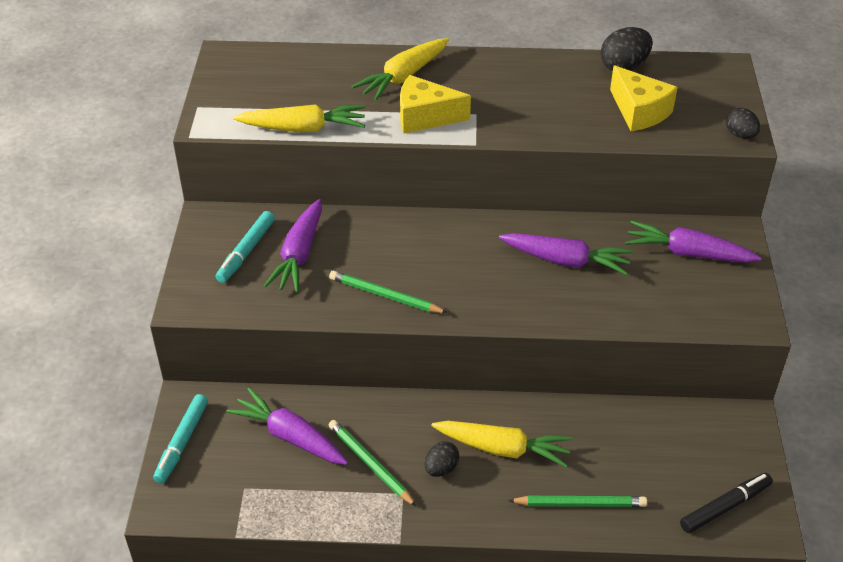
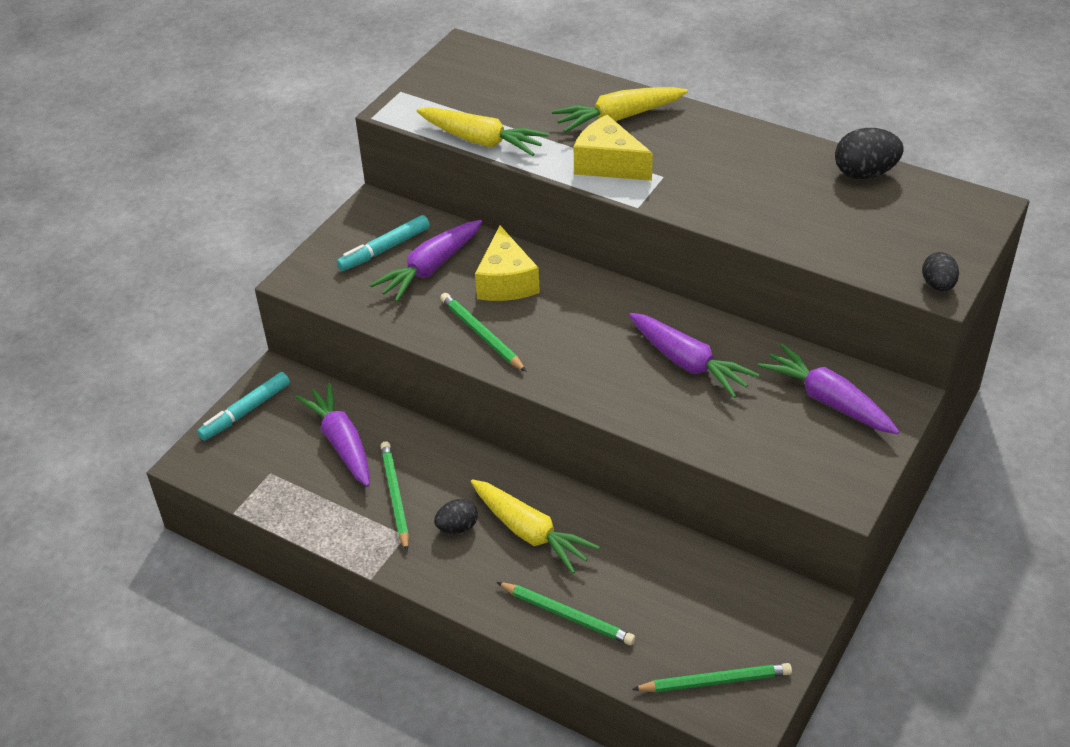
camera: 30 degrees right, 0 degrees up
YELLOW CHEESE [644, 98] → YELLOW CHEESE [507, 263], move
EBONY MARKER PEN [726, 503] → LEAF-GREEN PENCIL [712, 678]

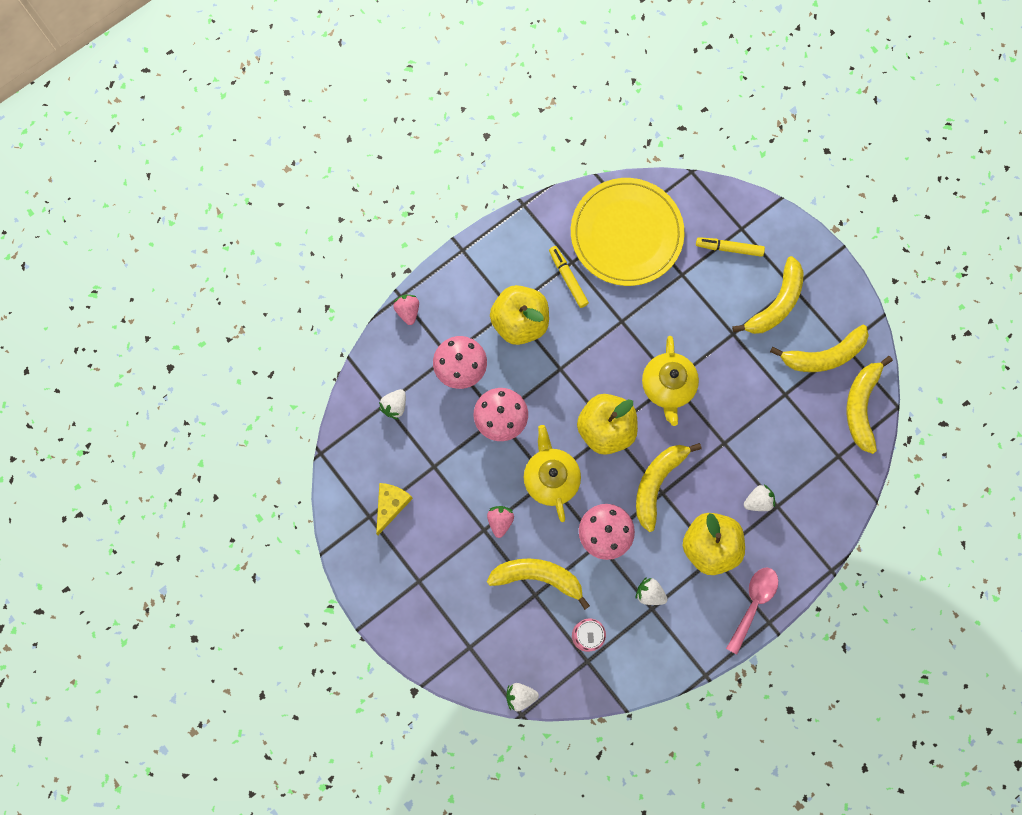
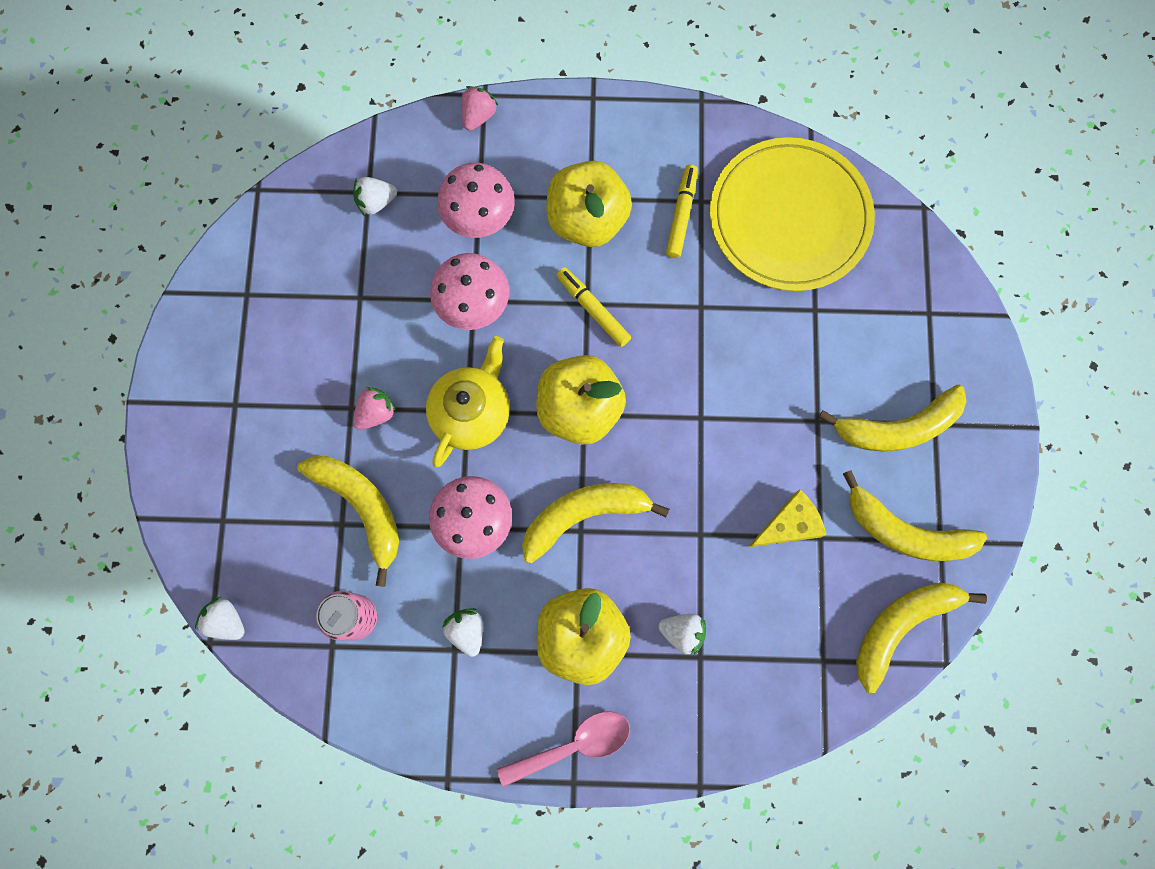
camera: 40 degrees right, 0 degrees up
YELLOW MARKER PEN [730, 247] → YELLOW MARKER PEN [593, 307], move
YELLOW TEA POT [670, 381] → -
YELLOW CHEESE [394, 509] → YELLOW CHEESE [787, 518], move

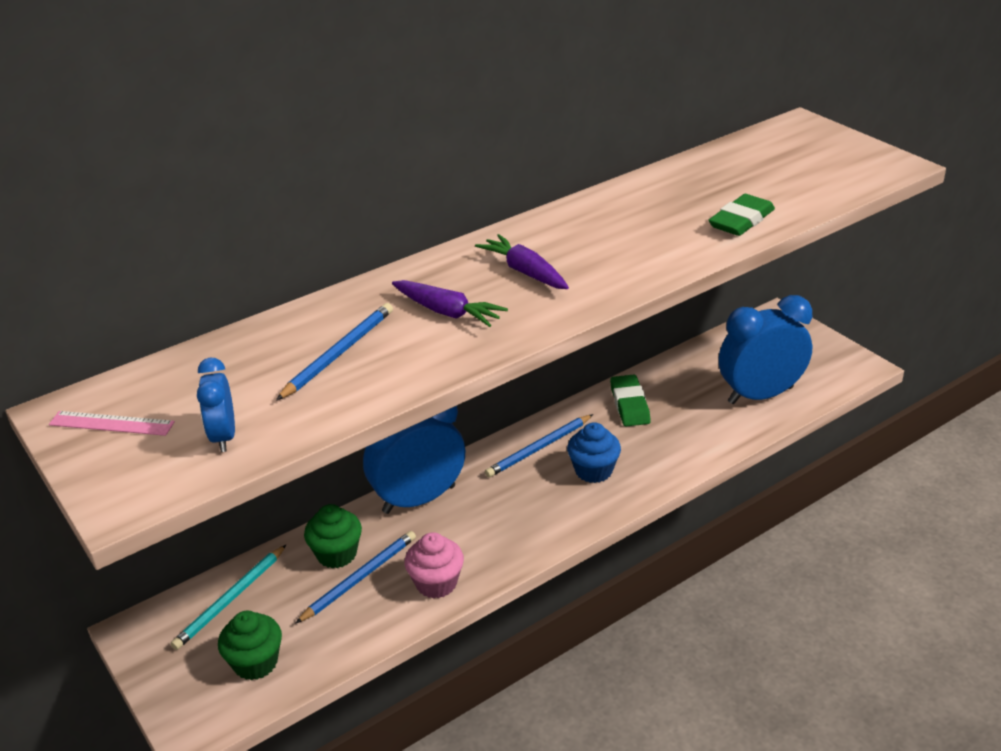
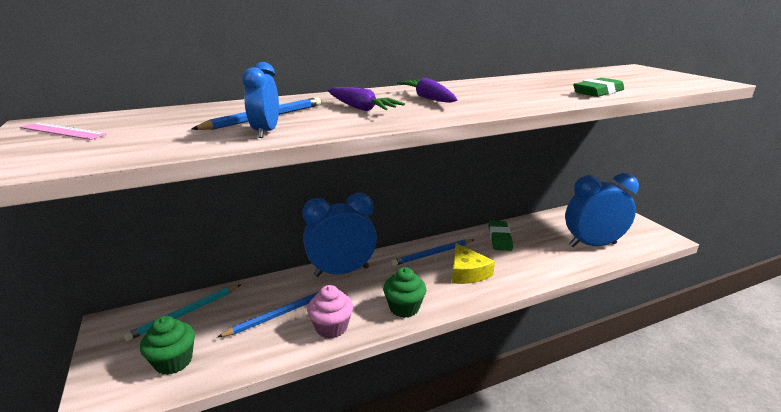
camera: 10 degrees right, 10 degrees down
BLUE ALARM CLOCK [216, 405] → BLUE ALARM CLOCK [260, 100], move
BLUE MUFFIN [594, 452] → YELLOW CHEESE [473, 263]
LEAF-GREEN MUFFIN [333, 536] → LEAF-GREEN MUFFIN [404, 292], move

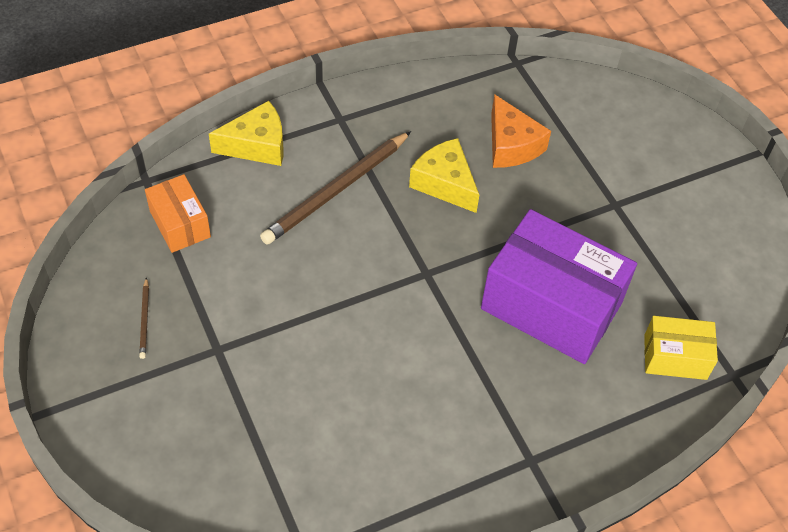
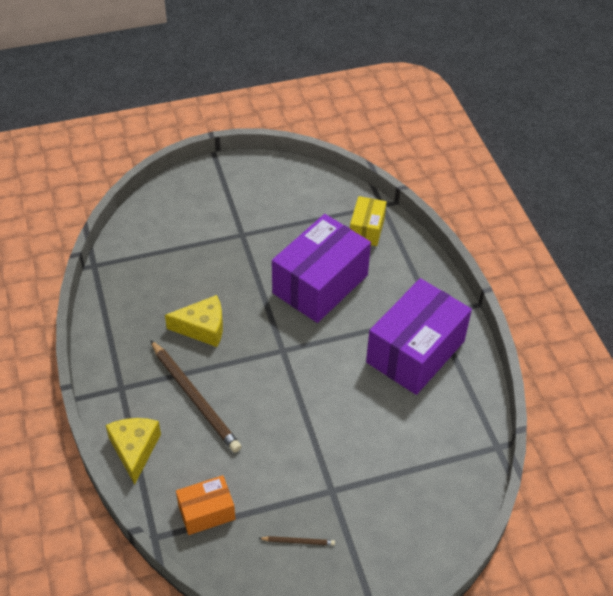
camera: 80 degrees left, 5 degrees down
ORANGE CHEESE [521, 131] → -
YELLOW CHEESE [444, 175] → YELLOW CHEESE [194, 321], 150 degrees counterclockwise
- → PURPLE PACKAGE [419, 336]

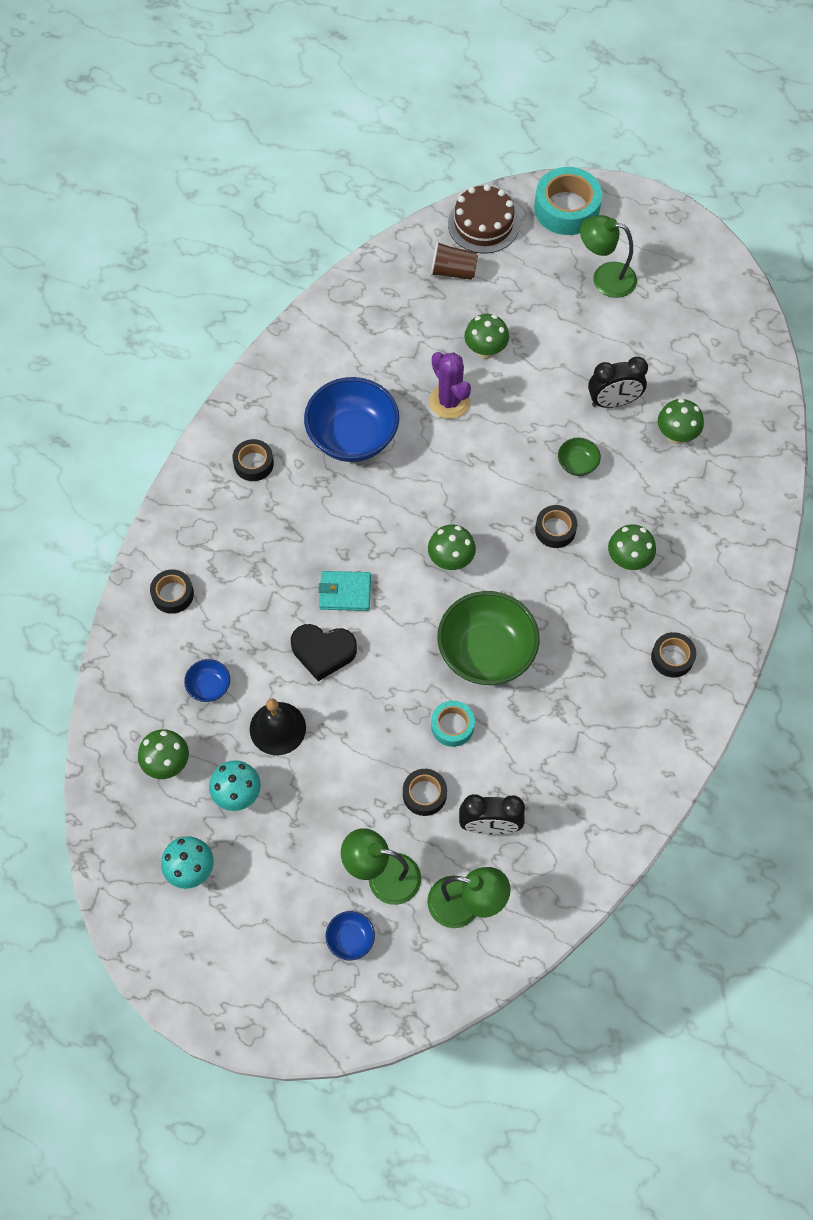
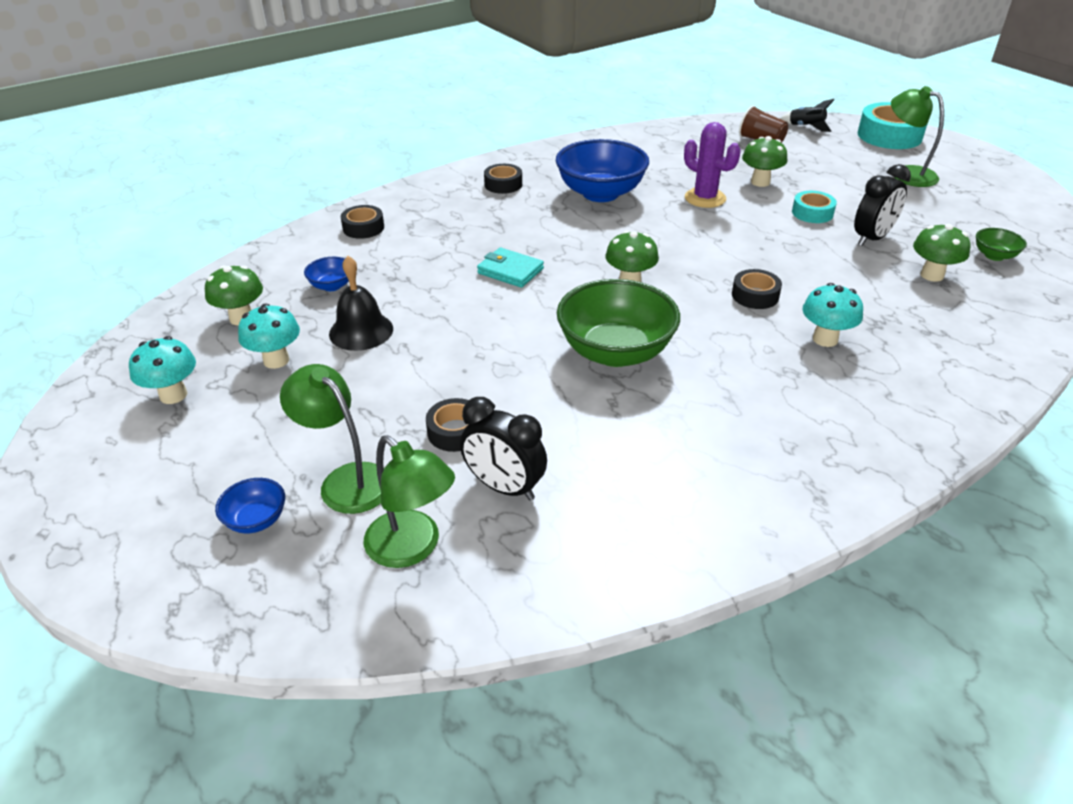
camera: 30 degrees right, 25 degrees down
RUSSET GATEAU [483, 219] → EBONY ROCKET [807, 115]
PURPLE CACTUS [450, 385] → PURPLE CACTUS [712, 165], 45 degrees counterclockwise
EBONY ALARM CLOCK [618, 382] → EBONY ALARM CLOCK [882, 205], 60 degrees counterclockwise
LEAF-GREEN BOWL [579, 457] → LEAF-GREEN BOWL [1001, 244], move
LEAF-GREEN TOADSTOOL [632, 547] → TEAL TOADSTOOL [832, 315]
EBONY LOVE HEART [324, 652] → -
EBONY TAPE [673, 654] → -
TEAL TAPE [453, 724] → TEAL TAPE [814, 207], move

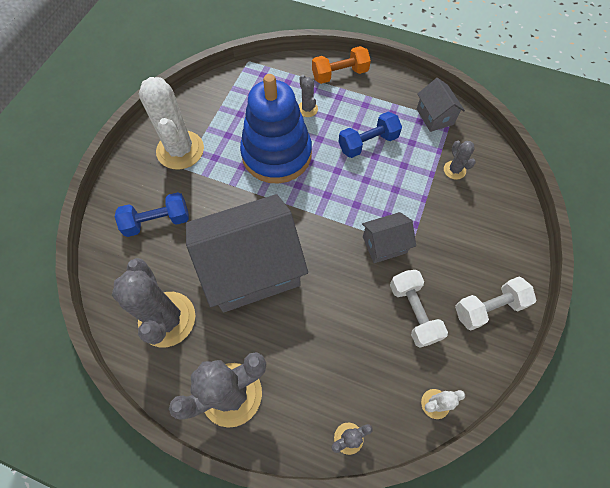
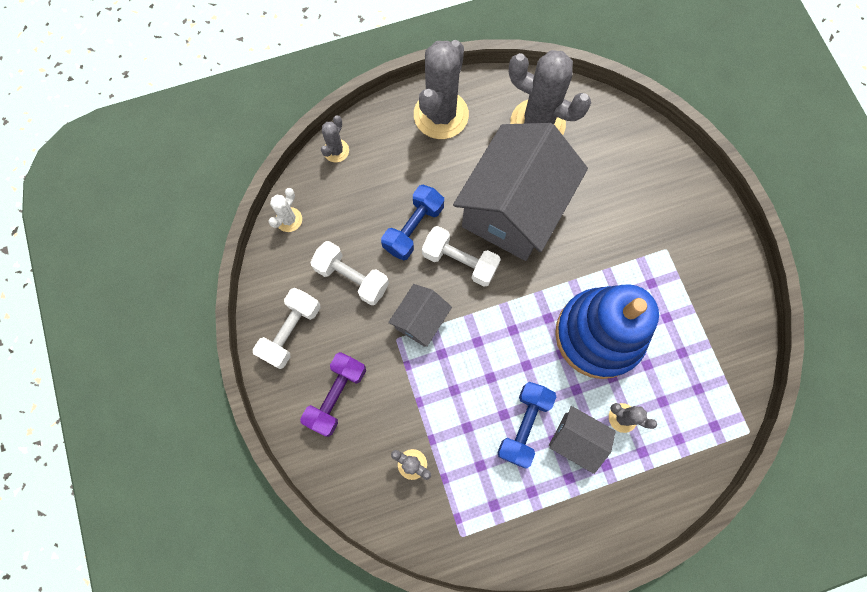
camera: 140 degrees right, 10 degrees up
ORANGE HAND WEIGHT [341, 65] → -
SNOW-WHITE CACTUS [171, 123] → -
GREY TOY HOUSE [441, 105] → GREY TOY HOUSE [582, 440], move
BLUE HAND WEIGHT [152, 214] → BLUE HAND WEIGHT [412, 223], move
- → SNOW-WHITE HAND WEIGHT [461, 256]
- → PURPLE HAND WEIGHT [333, 394]

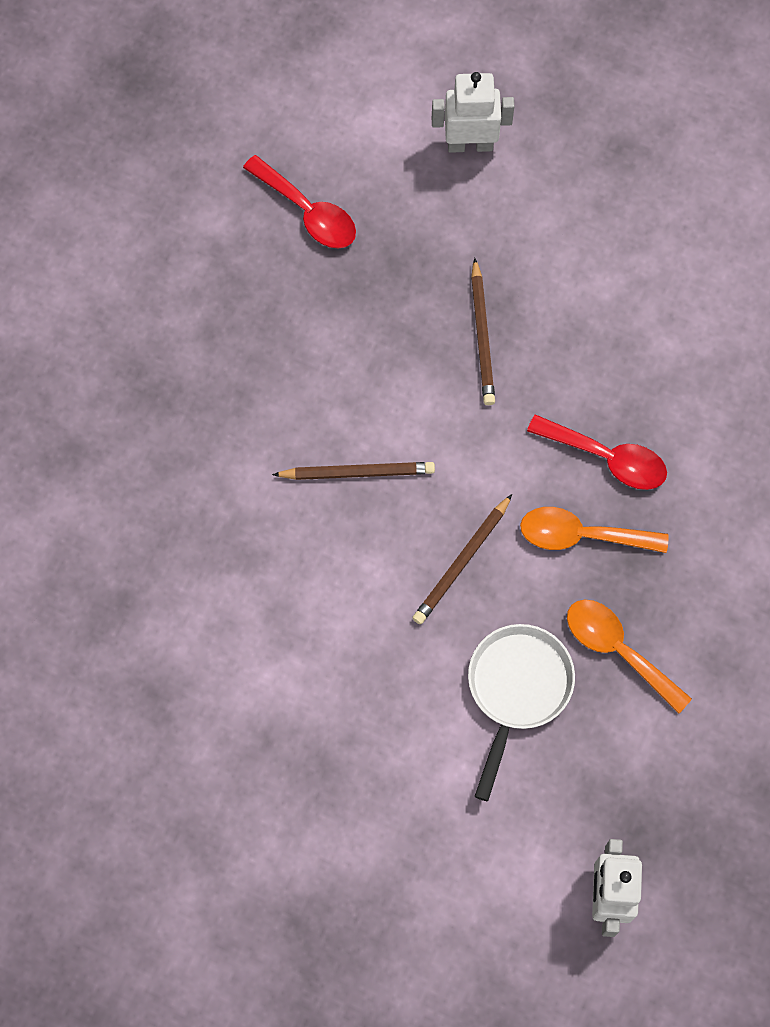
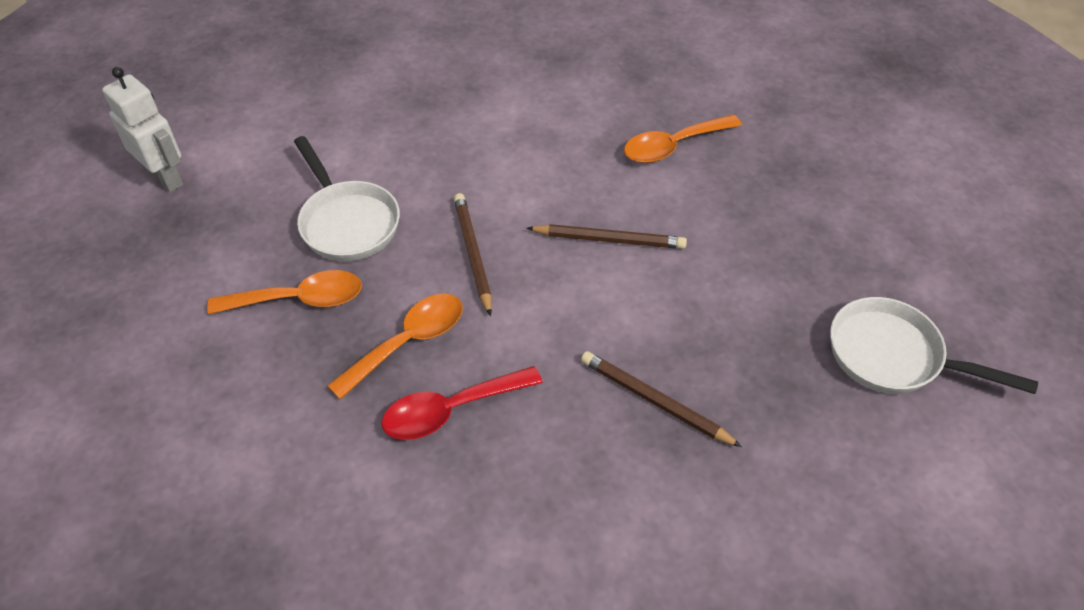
camera: 130 degrees right, 20 degrees down
SNOW-WHITE ROBOT [473, 112] → -
RED SPOON [299, 201] → SNOW-WHITE SKILLET [934, 345]
RUSSET PENCIL [353, 471] → RUSSET PENCIL [607, 236], 120 degrees counterclockwise
- → ORANGE SPOON [683, 138]

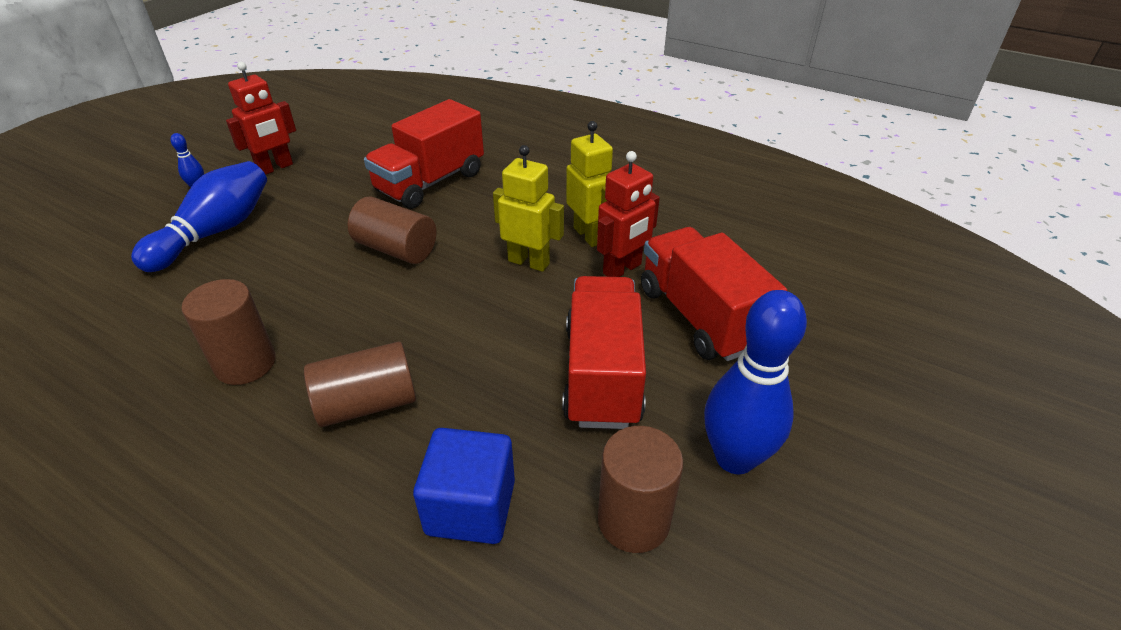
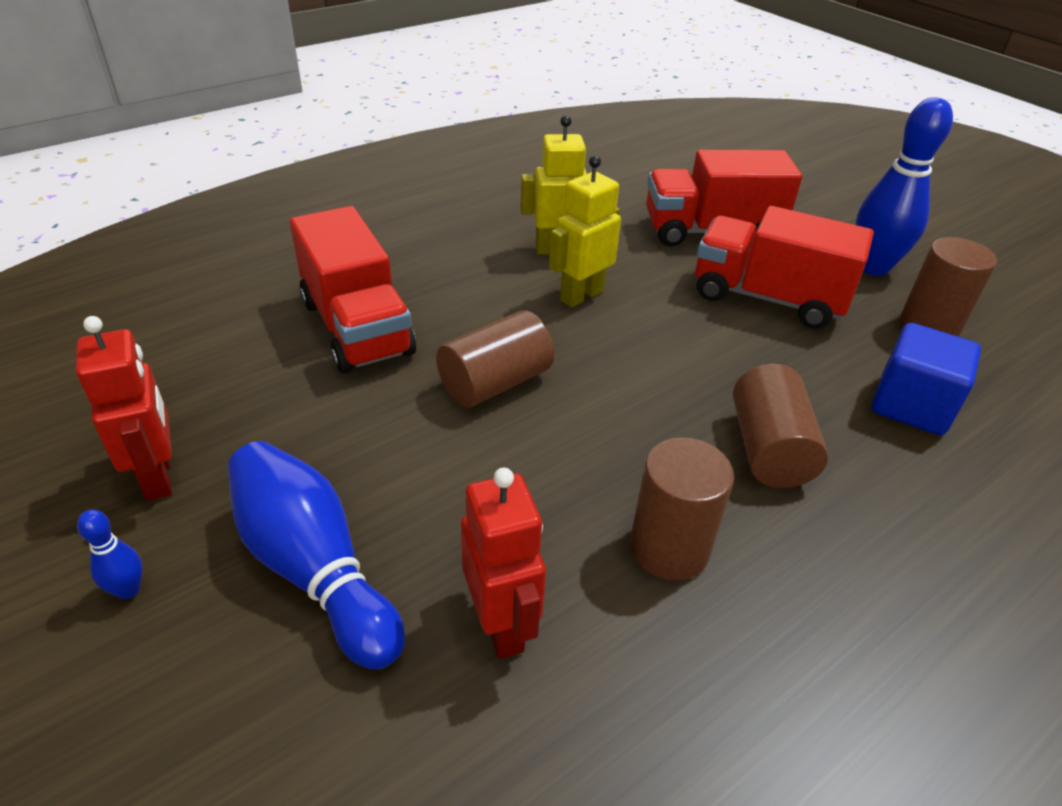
camera: 70 degrees left, 0 degrees up
RED ROBOT [628, 214] → RED ROBOT [503, 563], move

